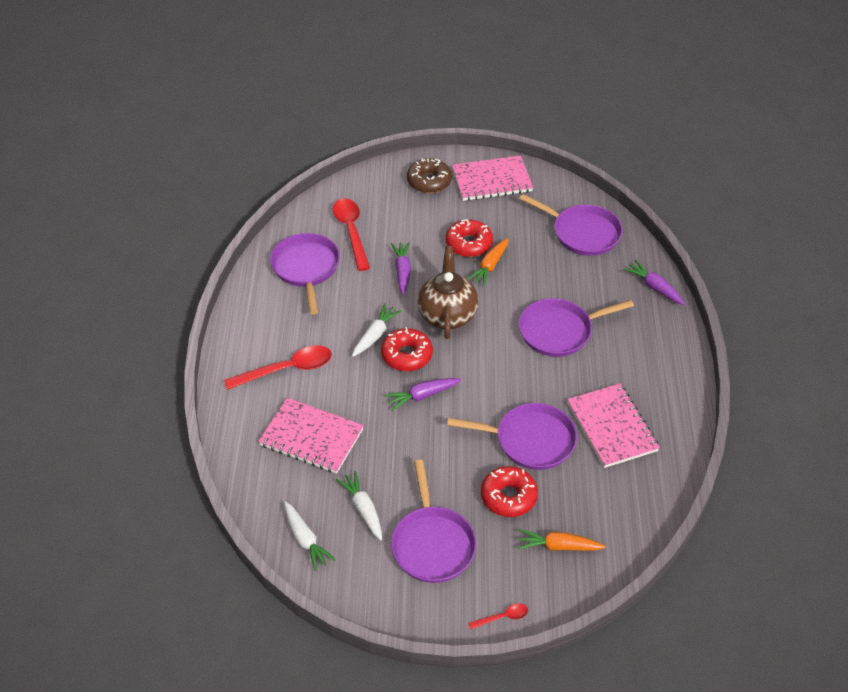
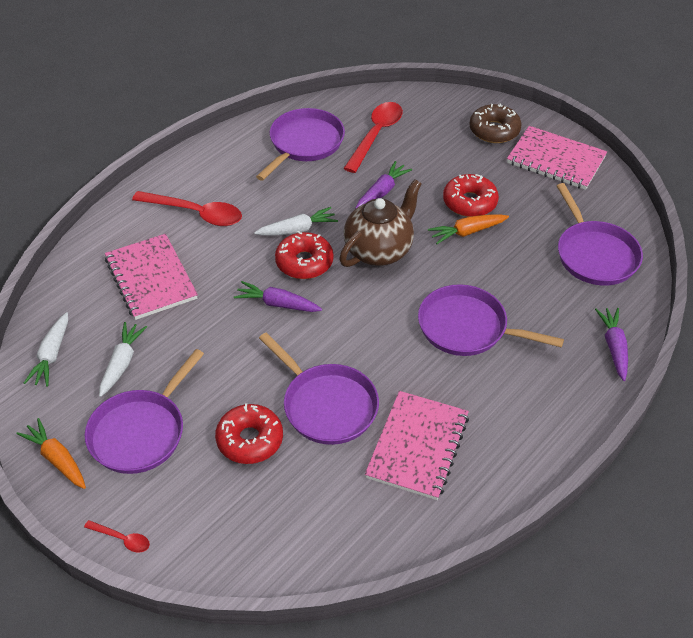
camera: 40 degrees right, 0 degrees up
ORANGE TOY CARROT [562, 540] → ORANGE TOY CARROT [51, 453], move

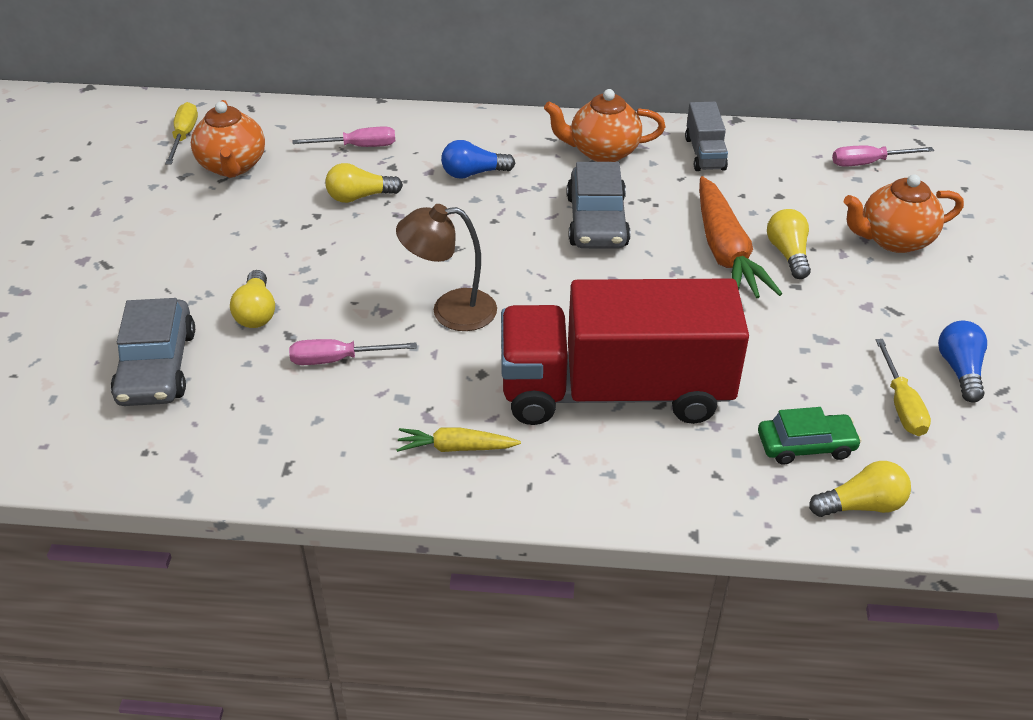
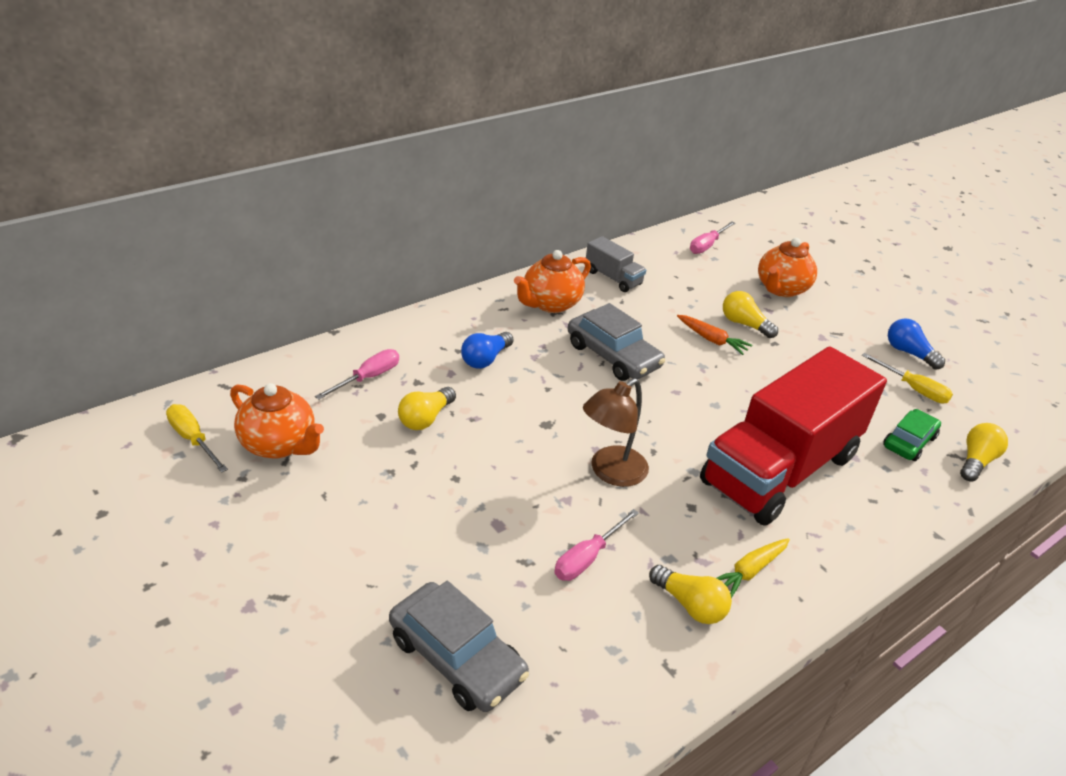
camera: 45 degrees left, 5 degrees down
ORANGE TOY CARROT [740, 237] → ORANGE TOY CARROT [715, 335], x0.53
YELLOW LIGHTBULB [252, 299] → YELLOW LIGHTBULB [690, 594], move

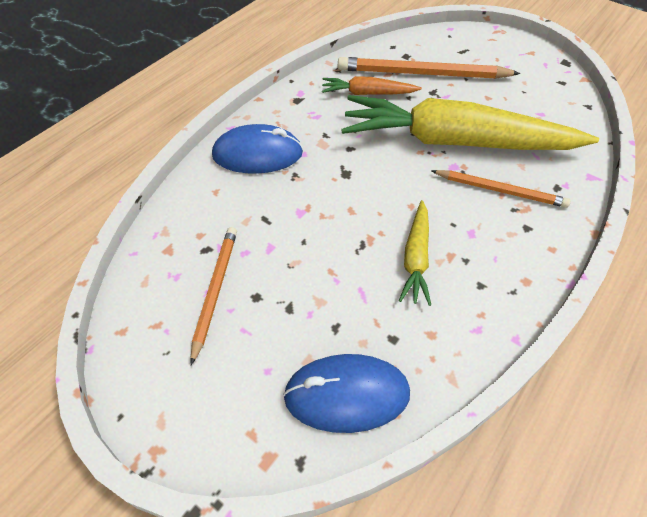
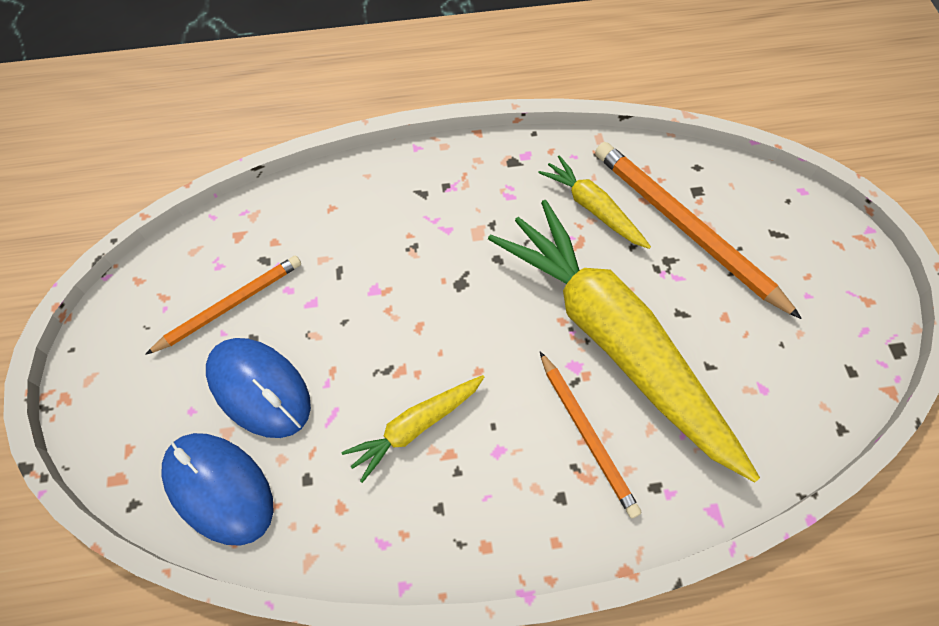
camera: 45 degrees right, 10 degrees up
ORANGE TOY CARROT [372, 85] → YELLOW TOY CARROT [594, 202]
BLUE MOUSE [257, 149] → BLUE MOUSE [258, 388], move

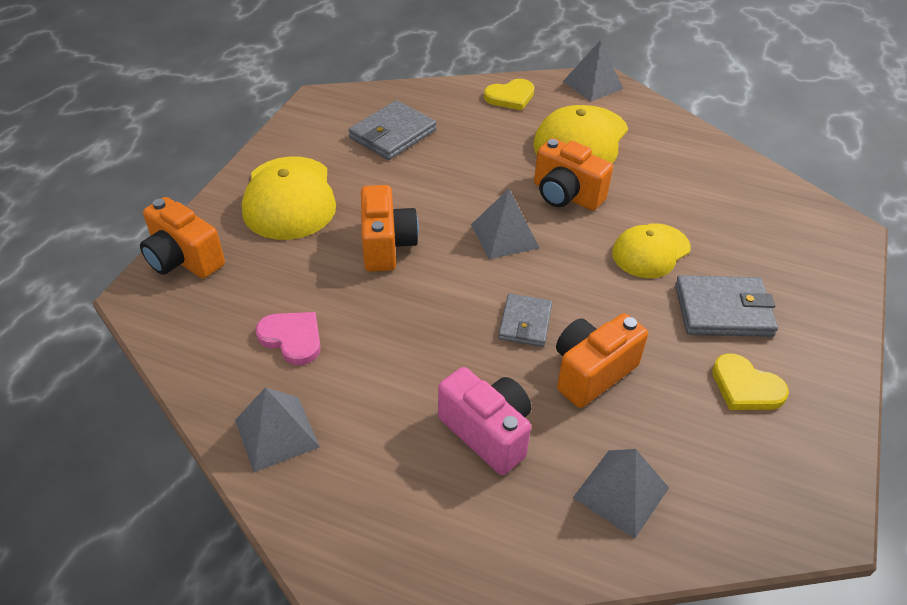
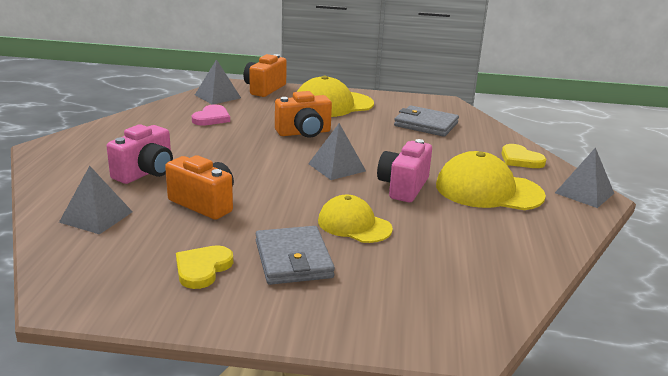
camera: 75 degrees right, 20 degrees down
ORANGE COMPACT CAMERA [573, 174] → ROSY COMPACT CAMERA [404, 170]
GREY WALLET [525, 320] → -
GREY PYRAMID SHAPE [277, 429] → GREY PYRAMID SHAPE [218, 82], move

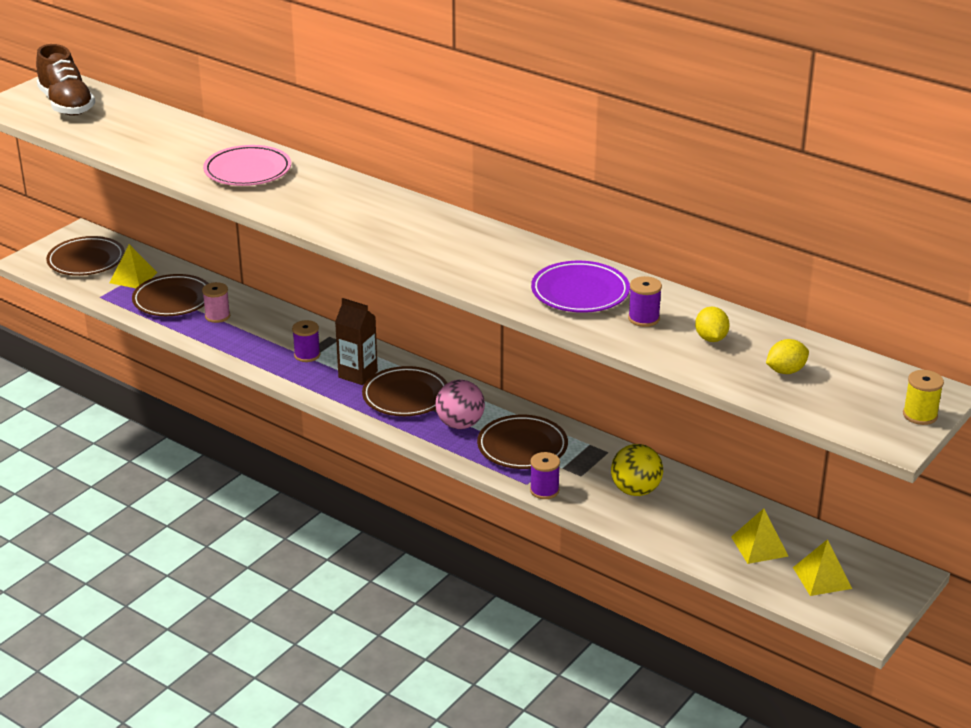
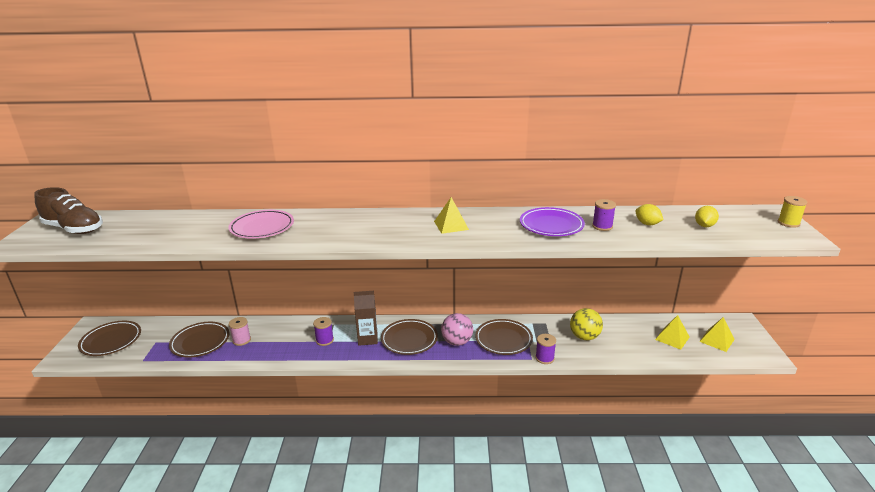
camera: 35 degrees left, 5 degrees down
YELLOW PYRAMID SHAPE [133, 266] → YELLOW PYRAMID SHAPE [451, 215], move

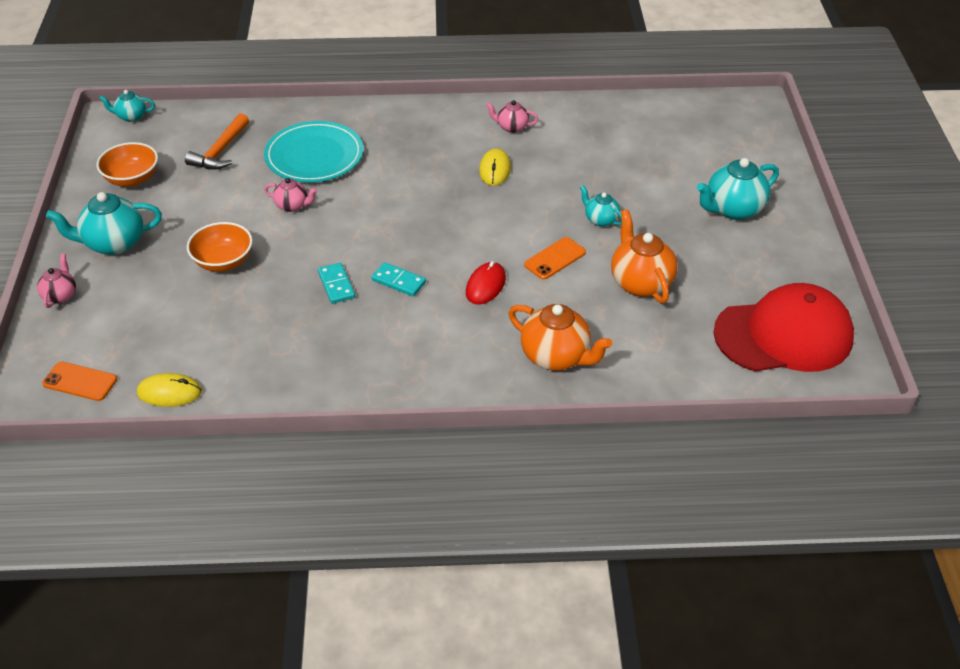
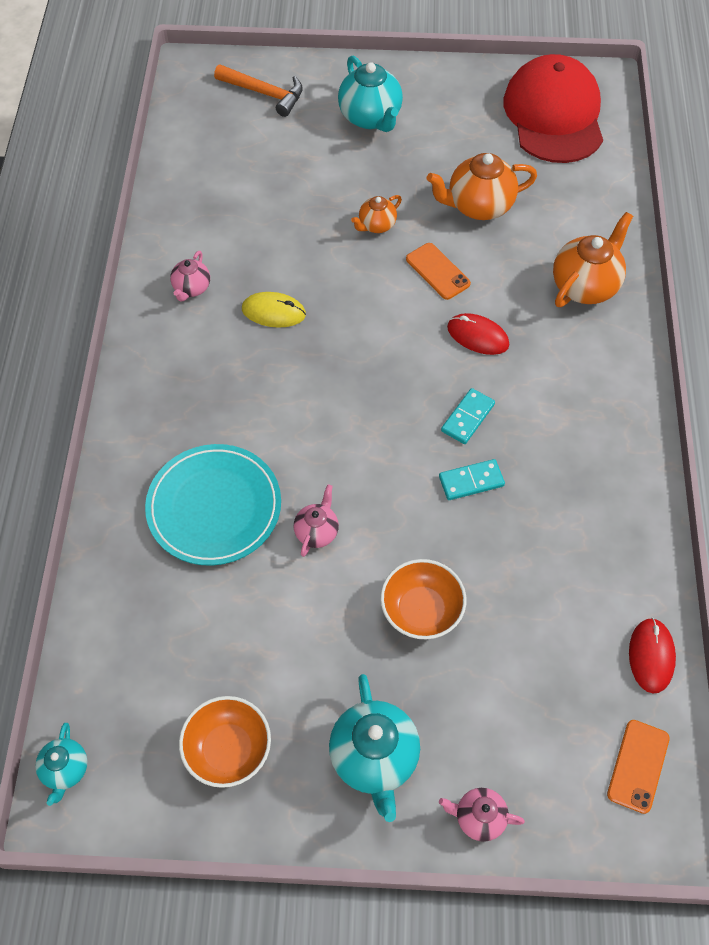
camera: 85 degrees left, 15 degrees up
ORANGE HAMMER [217, 141] → ORANGE HAMMER [258, 90], move
TEAL TEA POT [601, 206] → ORANGE TEA POT [376, 214]
YELLOW MOUSE [169, 390] → RED MOUSE [652, 655]

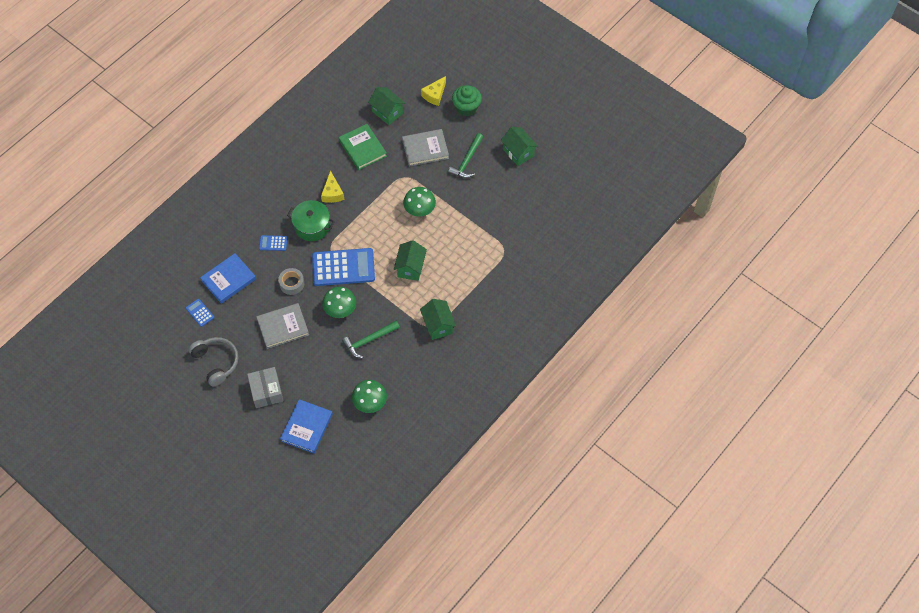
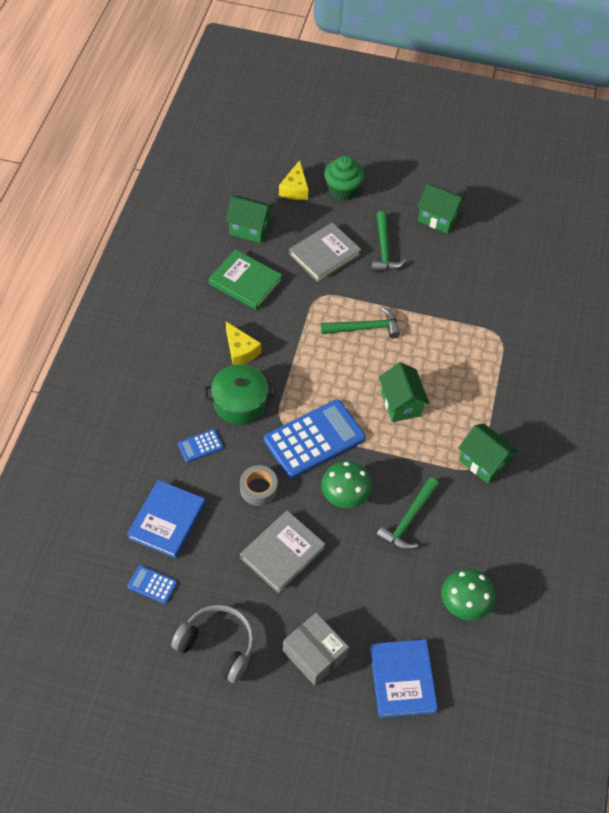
camera: 30 degrees left, 5 degrees down
LEAF-GREEN TOADSTOOL [419, 201] → LEAF-GREEN HAMMER [360, 322]

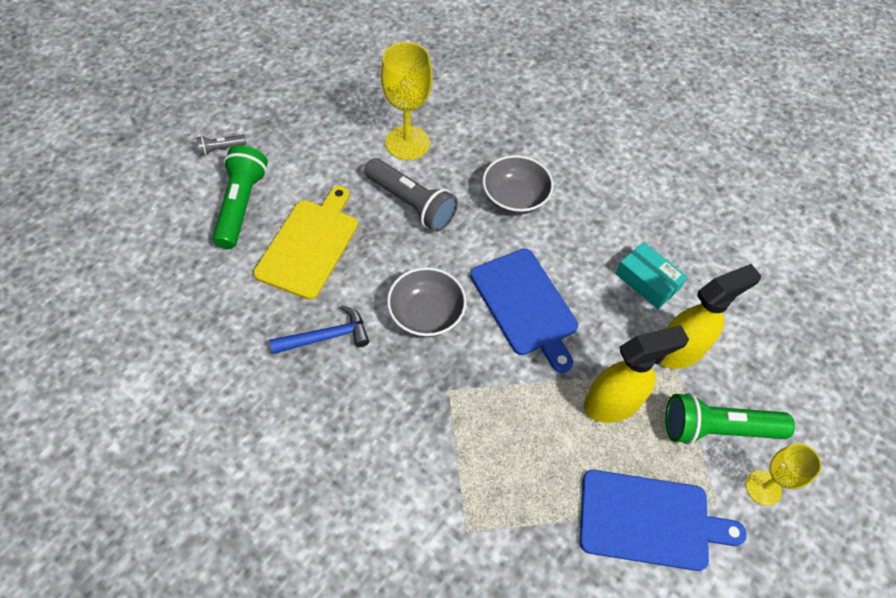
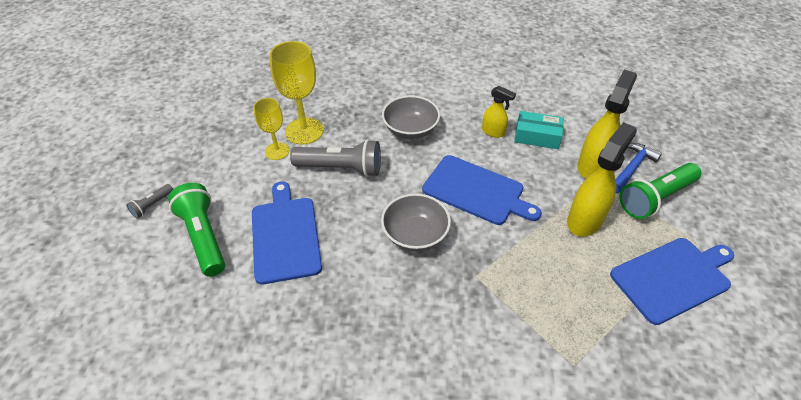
camera: 30 degrees left, 10 degrees down
YELLOW CUTTING BOARD [305, 243] → BLUE CUTTING BOARD [287, 232]
BLUE HAMMER [319, 329] → BLUE HAMMER [639, 168], move
YELLOW GOBLET [784, 474] → YELLOW GOBLET [272, 129], move
- → YELLOW SPRAY CLEANER [499, 112]

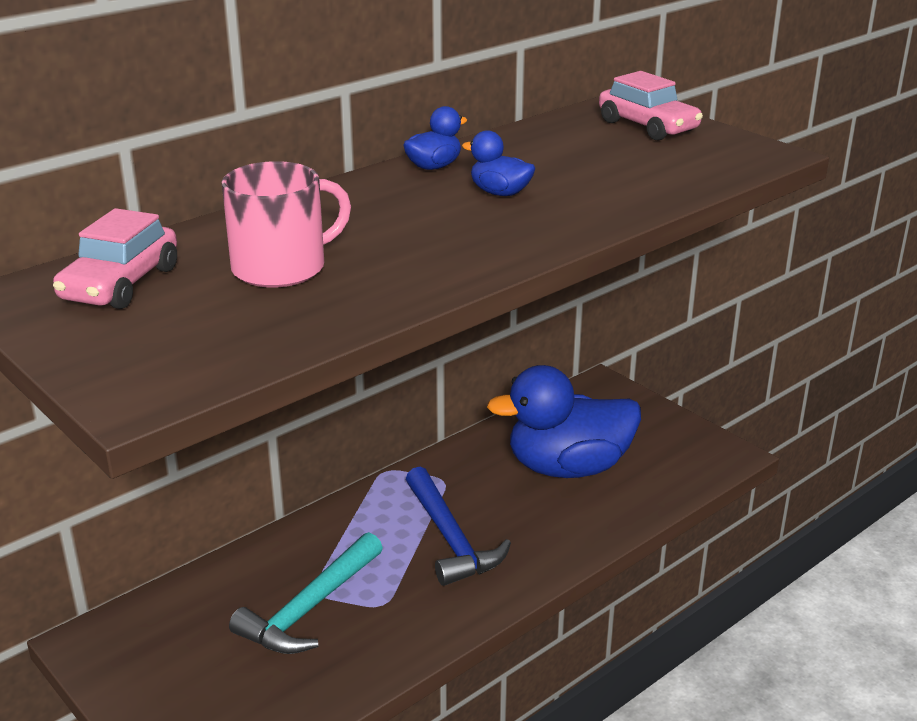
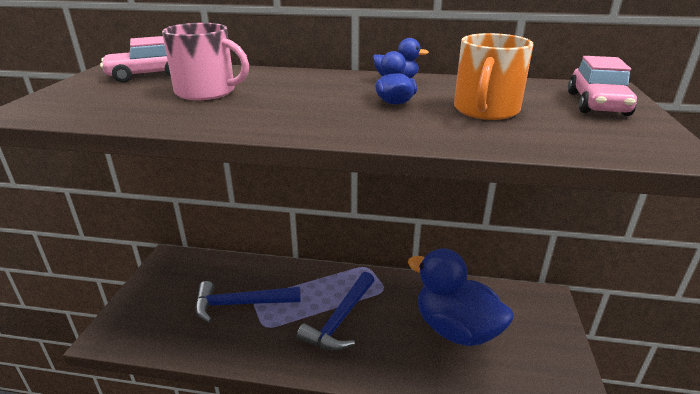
camera: 50 degrees right, 0 degrees up
TEAL HAMMER [306, 593] → BLUE HAMMER [248, 302]
- → ORANGE TEA MUG [493, 76]

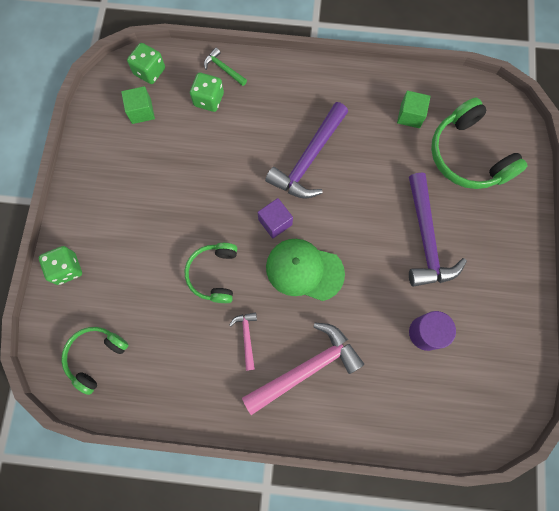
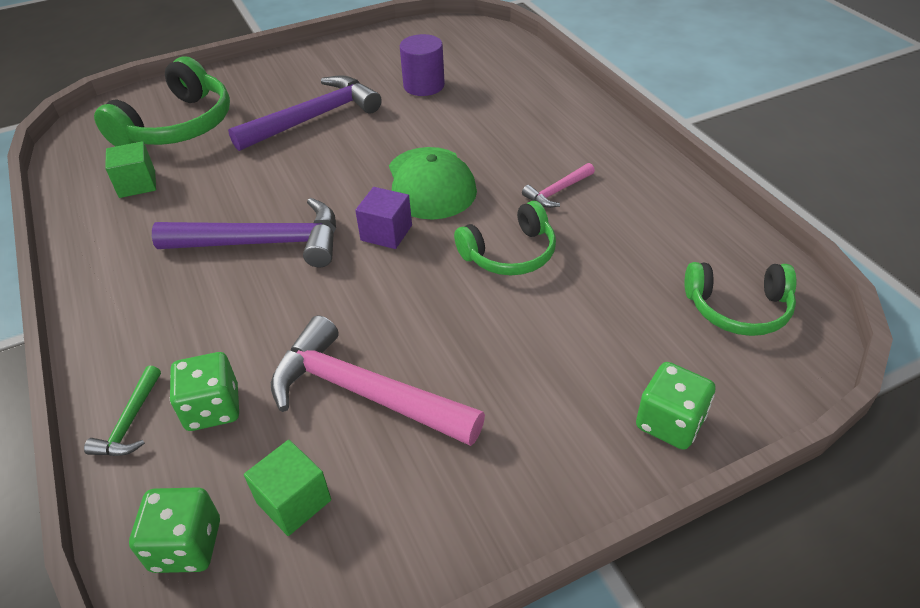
camera: 120 degrees left, 30 degrees down
ROSY HAMMER [303, 369] → ROSY HAMMER [378, 381], move

